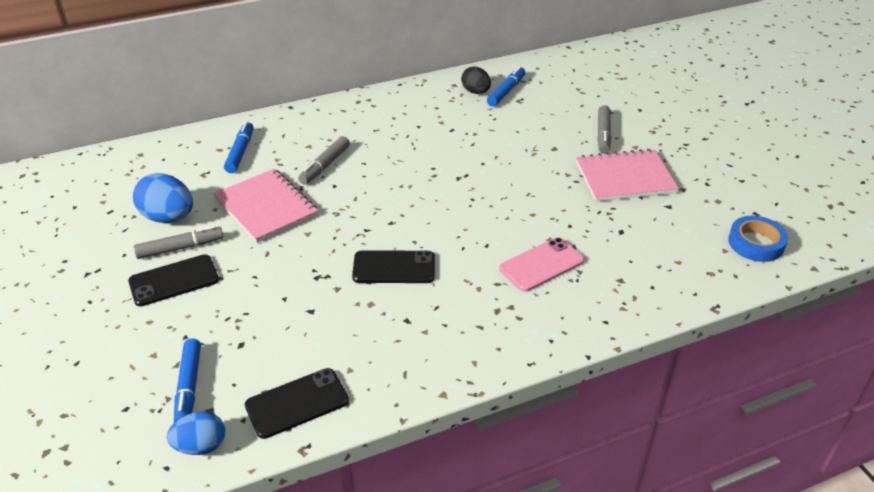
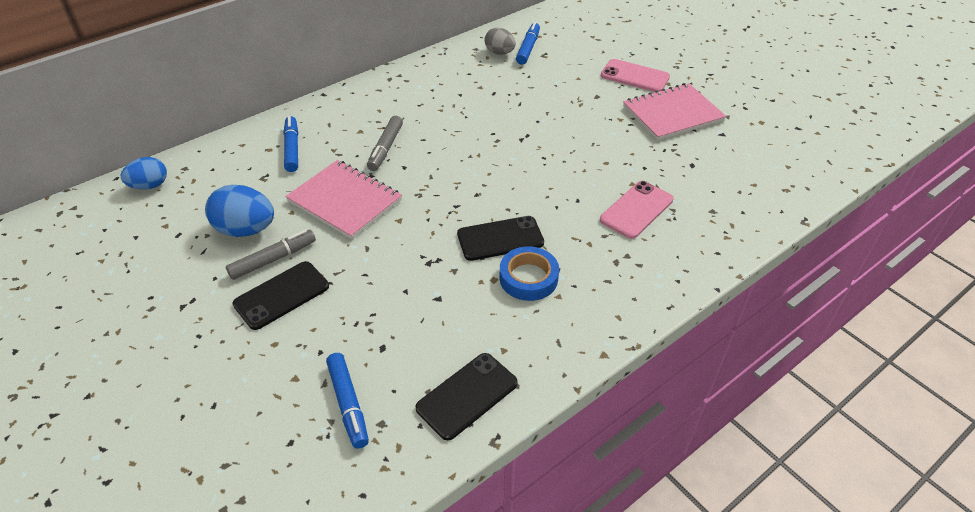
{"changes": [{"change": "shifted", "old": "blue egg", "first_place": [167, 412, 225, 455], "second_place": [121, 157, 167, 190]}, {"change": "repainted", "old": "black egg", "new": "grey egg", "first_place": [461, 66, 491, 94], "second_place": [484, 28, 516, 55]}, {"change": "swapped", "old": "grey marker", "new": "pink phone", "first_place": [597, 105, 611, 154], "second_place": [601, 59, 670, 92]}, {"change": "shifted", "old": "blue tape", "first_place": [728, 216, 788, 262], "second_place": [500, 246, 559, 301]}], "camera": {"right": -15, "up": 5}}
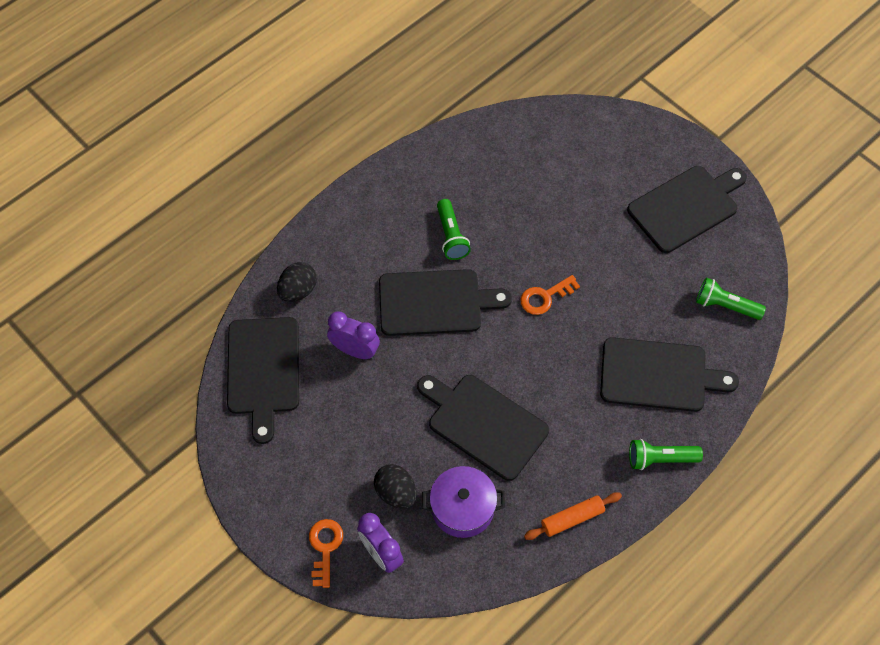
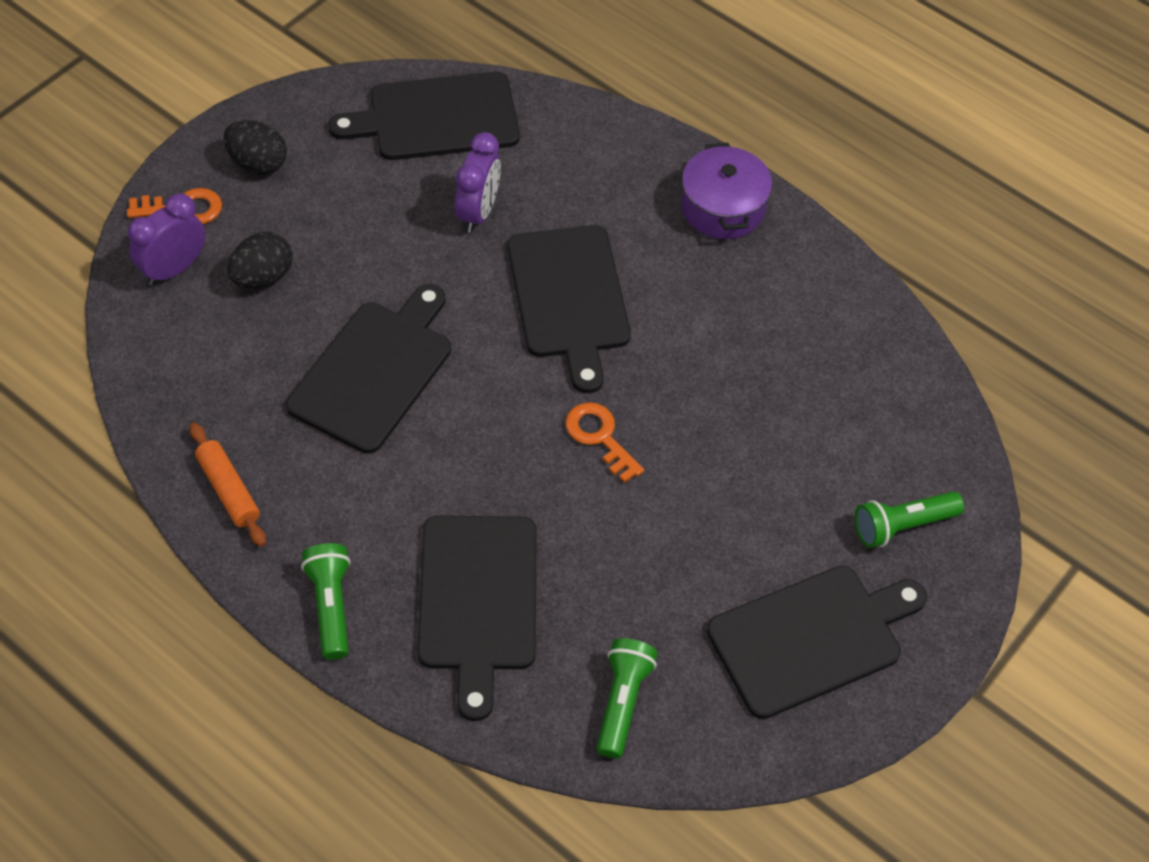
{"changes": [{"change": "shifted", "old": "black egg", "first_place": [277, 262, 317, 302], "second_place": [223, 120, 287, 175]}, {"change": "shifted", "old": "purple pot", "first_place": [422, 466, 505, 538], "second_place": [681, 143, 772, 239]}, {"change": "shifted", "old": "green flashlight", "first_place": [437, 199, 471, 260], "second_place": [855, 491, 964, 548]}, {"change": "rotated", "old": "black cutting board", "first_place": [627, 166, 747, 253], "second_place": [707, 566, 927, 719], "degrees": -75}], "camera": {"right": 80, "up": -5}}
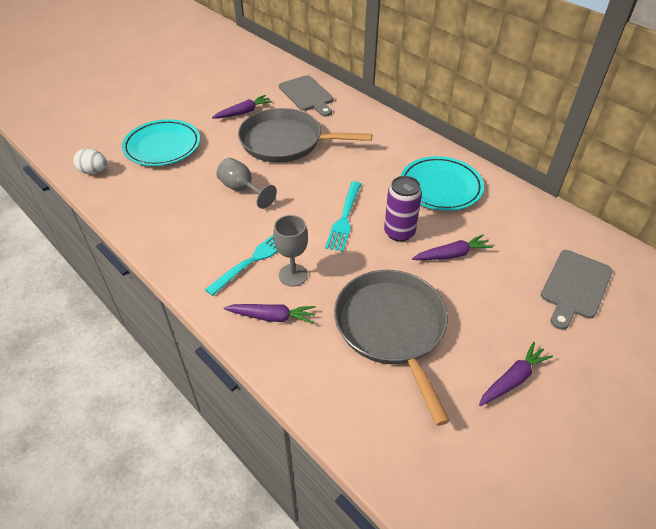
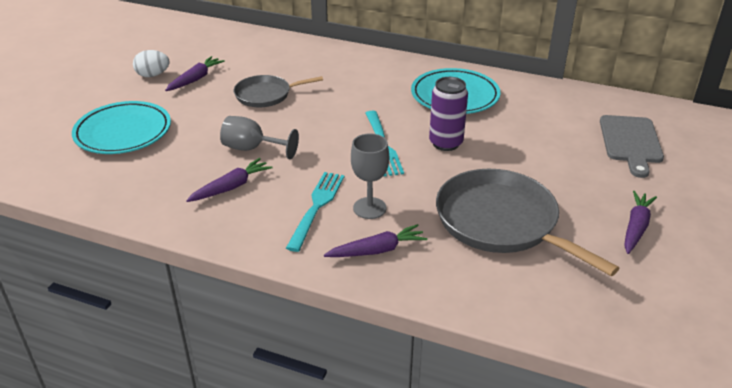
{"changes": [{"change": "shifted", "old": "white egg", "first_place": [73, 148, 107, 174], "second_place": [133, 50, 170, 77]}, {"change": "scaled", "old": "grey pan", "first_place": [238, 108, 372, 163], "second_place": [234, 75, 323, 107], "factor": 0.58}, {"change": "gone", "old": "grey cutting board", "first_place": [279, 75, 333, 117]}, {"change": "shifted", "old": "purple carrot", "first_place": [412, 234, 493, 260], "second_place": [186, 158, 272, 202]}], "camera": {"right": -25, "up": -10}}
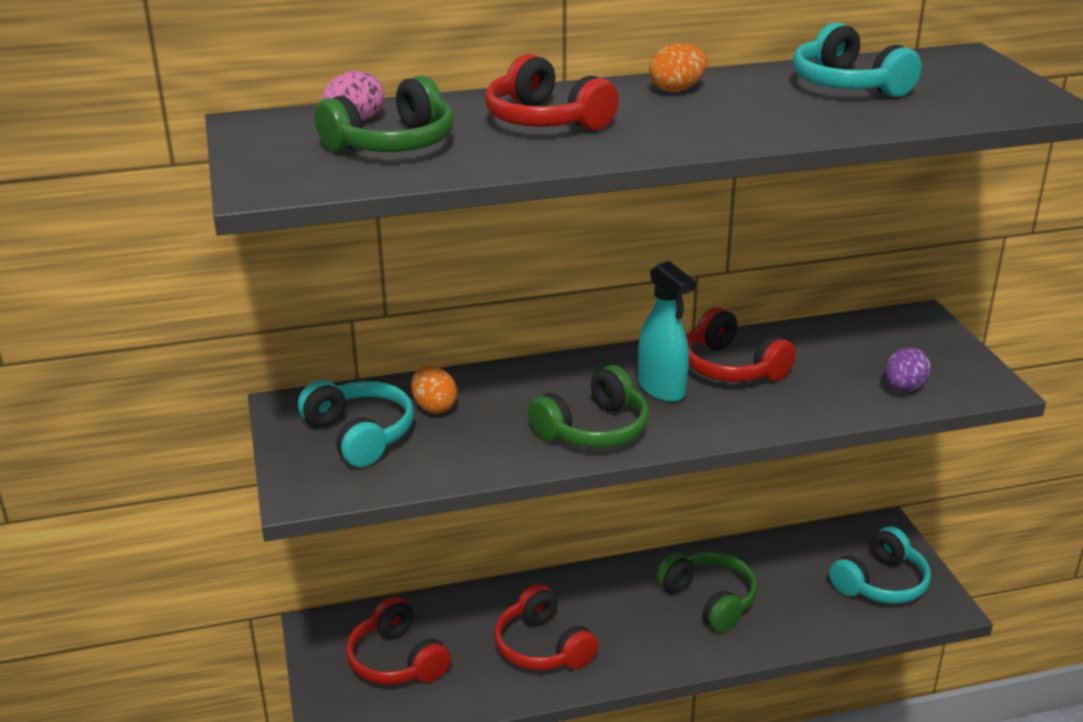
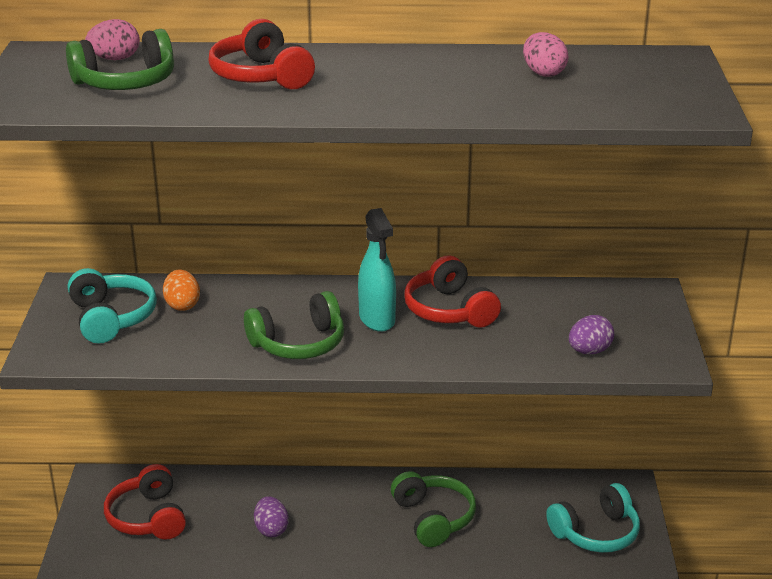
{"changes": [{"change": "swapped", "old": "red headphones", "new": "purple egg", "first_place": [494, 584, 599, 671], "second_place": [254, 496, 289, 537]}, {"change": "gone", "old": "orange egg", "first_place": [649, 43, 707, 92]}, {"change": "swapped", "old": "turquoise headphones", "new": "pink egg", "first_place": [793, 22, 922, 97], "second_place": [523, 32, 568, 77]}], "camera": {"right": 15, "up": 0}}
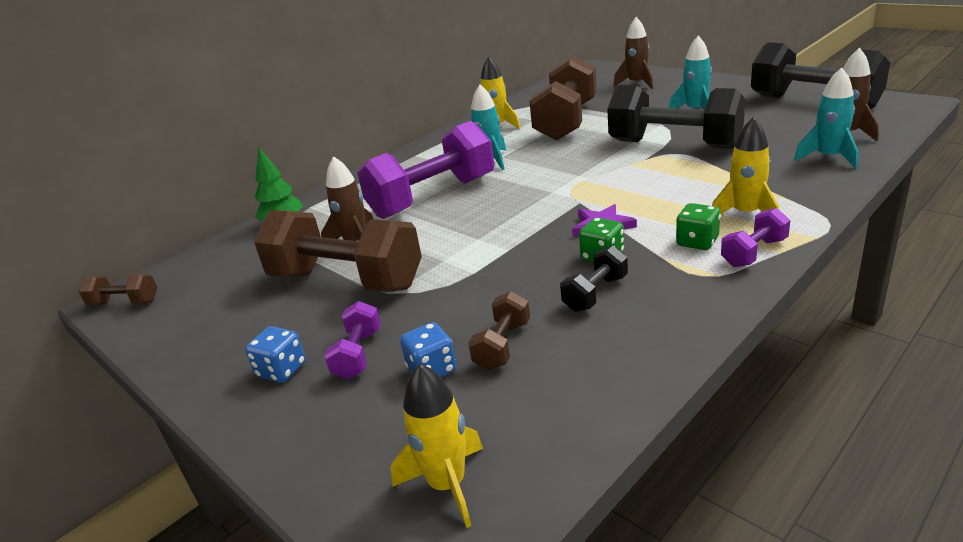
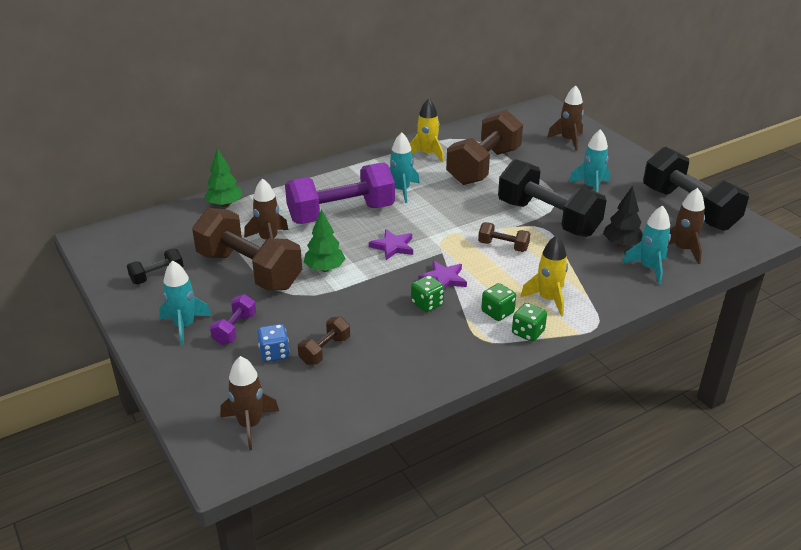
{"changes": [{"change": "shifted", "old": "brown dumbbell", "first_place": [78, 274, 157, 305], "second_place": [478, 222, 530, 252]}, {"change": "swapped", "old": "blue dice", "new": "turquoise rocket", "first_place": [245, 326, 306, 383], "second_place": [159, 260, 212, 346]}, {"change": "repainted", "old": "yellow rocket", "new": "brown rocket", "first_place": [391, 363, 483, 528], "second_place": [220, 356, 279, 450]}, {"change": "shifted", "old": "black dumbbell", "first_place": [560, 246, 628, 312], "second_place": [127, 248, 184, 284]}, {"change": "swapped", "old": "purple dumbbell", "new": "green dice", "first_place": [721, 208, 790, 267], "second_place": [512, 303, 547, 342]}, {"change": "new", "new": "green tree", "second_place": [304, 209, 345, 272]}, {"change": "new", "new": "purple star", "second_place": [369, 229, 413, 260]}, {"change": "new", "new": "black tree", "second_place": [603, 186, 643, 247]}], "camera": {"right": 10, "up": 5}}
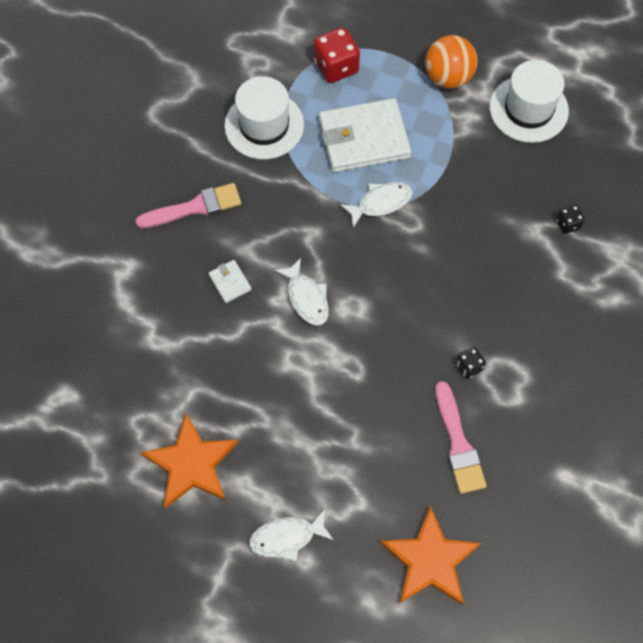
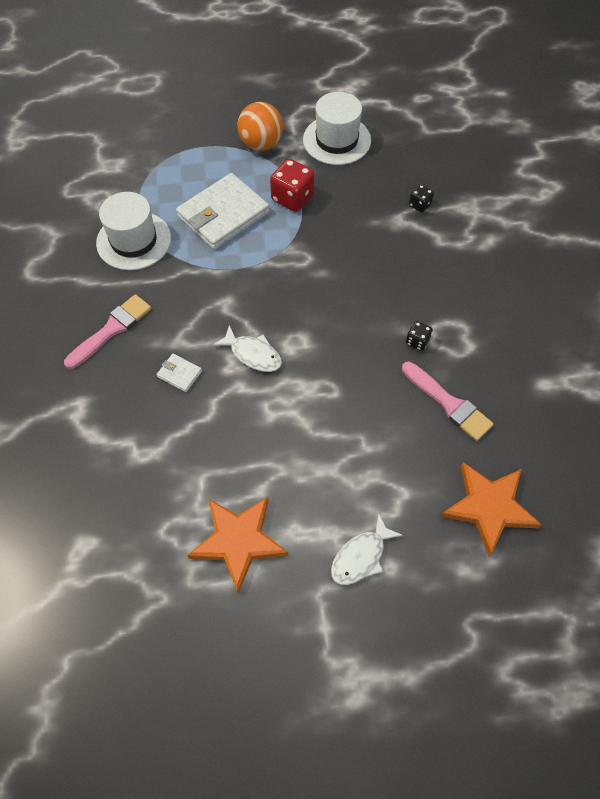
{"changes": [{"change": "shifted", "old": "red dice", "first_place": [314, 27, 360, 83], "second_place": [270, 159, 315, 212]}, {"change": "gone", "old": "white fish", "first_place": [340, 182, 412, 228]}], "camera": {"right": -30, "up": -5}}
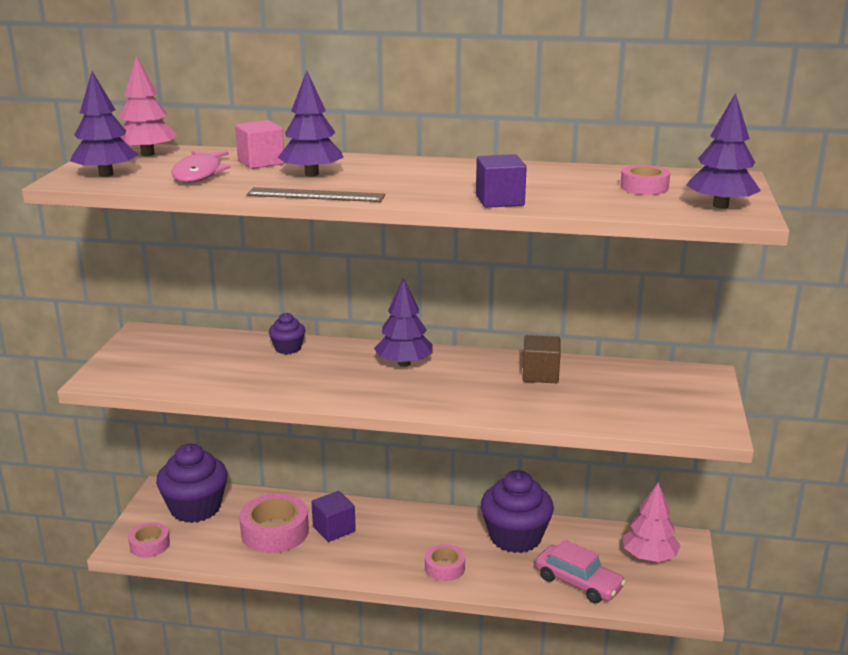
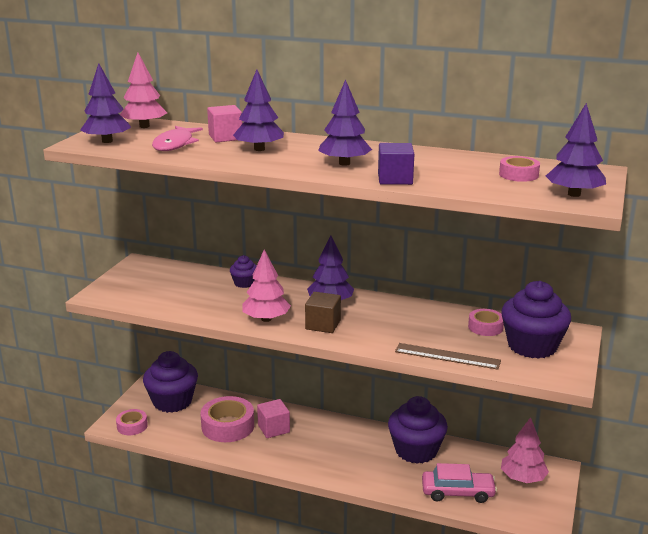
{"changes": [{"change": "shifted", "old": "brown ruler", "first_place": [246, 187, 386, 202], "second_place": [395, 343, 501, 370]}, {"change": "repainted", "old": "purple cube", "new": "pink cube", "first_place": [311, 491, 356, 542], "second_place": [257, 399, 290, 438]}, {"change": "shifted", "old": "pink tape", "first_place": [425, 544, 465, 581], "second_place": [468, 309, 504, 336]}, {"change": "shifted", "old": "brown cube", "first_place": [522, 335, 561, 383], "second_place": [305, 292, 341, 333]}, {"change": "rotated", "old": "pink car", "first_place": [535, 540, 626, 603], "second_place": [422, 463, 497, 503], "degrees": -45}, {"change": "new", "new": "pink tree", "second_place": [243, 249, 291, 322]}, {"change": "new", "new": "purple tree", "second_place": [318, 79, 372, 166]}, {"change": "new", "new": "purple cupcake", "second_place": [501, 281, 571, 359]}], "camera": {"right": 10, "up": 0}}
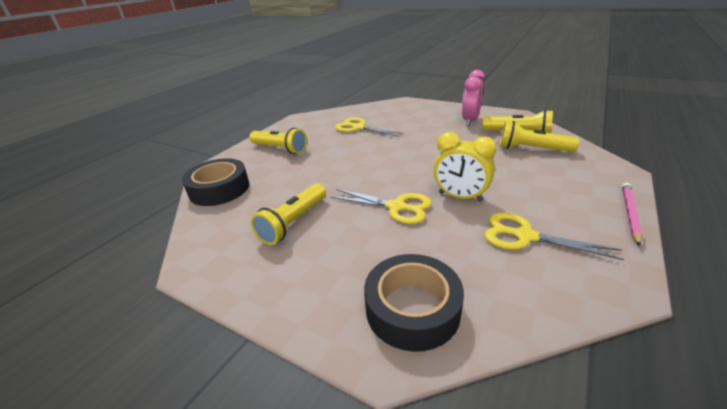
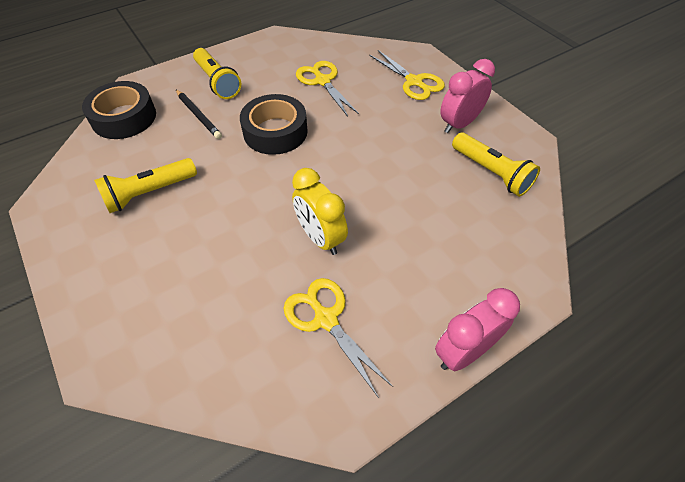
{"changes": [{"change": "shifted", "old": "yellow scissors", "first_place": [331, 189, 432, 224], "second_place": [369, 50, 445, 100]}, {"change": "shifted", "old": "black tape", "first_place": [364, 254, 464, 352], "second_place": [240, 94, 308, 155]}, {"change": "gone", "old": "yellow flashlight", "first_place": [500, 121, 579, 152]}, {"change": "swapped", "old": "pink pencil", "new": "pink clock", "first_place": [622, 183, 643, 247], "second_place": [435, 288, 520, 371]}, {"change": "new", "new": "black pencil", "second_place": [176, 90, 222, 139]}], "camera": {"right": 25, "up": 20}}
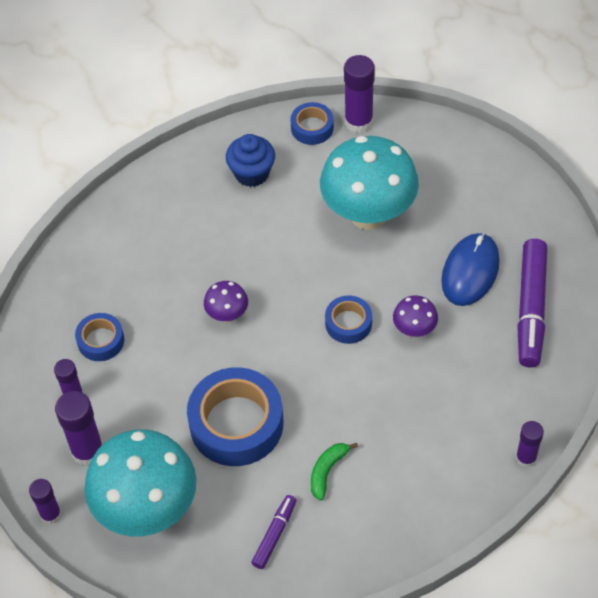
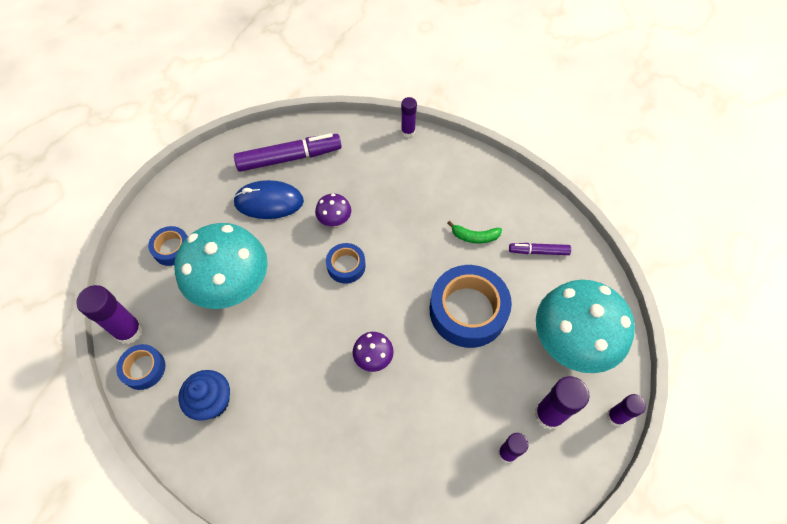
{"changes": [{"change": "shifted", "old": "blue tape", "first_place": [75, 313, 124, 361], "second_place": [148, 226, 188, 266]}], "camera": {"right": -115, "up": 5}}
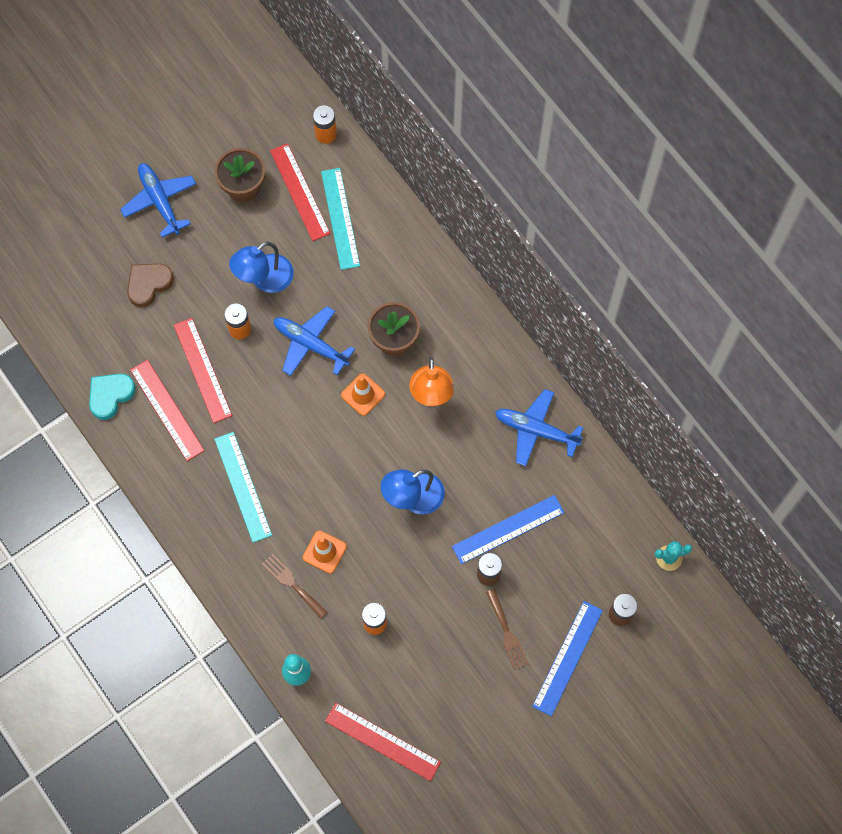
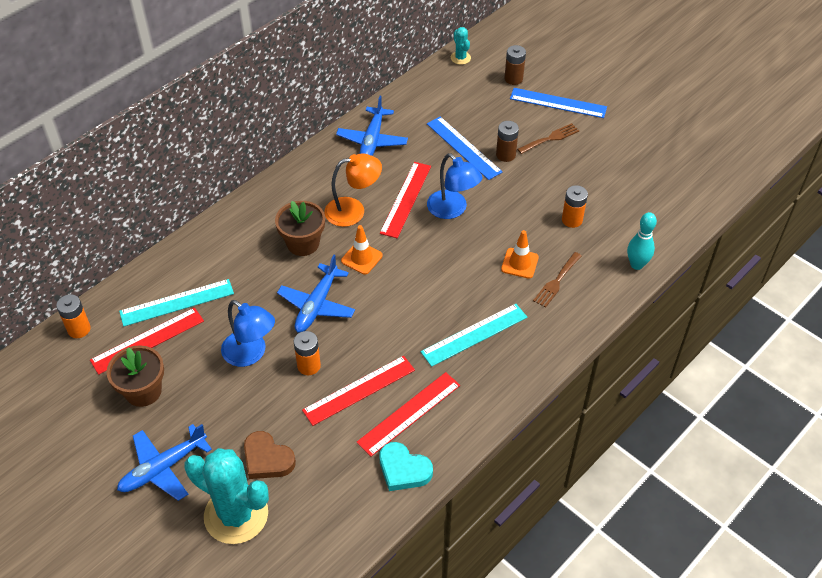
{"changes": [{"change": "shifted", "old": "red ruler", "first_place": [325, 703, 441, 781], "second_place": [380, 162, 431, 238]}, {"change": "new", "new": "turquoise cactus", "second_place": [184, 448, 269, 544]}], "camera": {"right": -100, "up": -20}}
